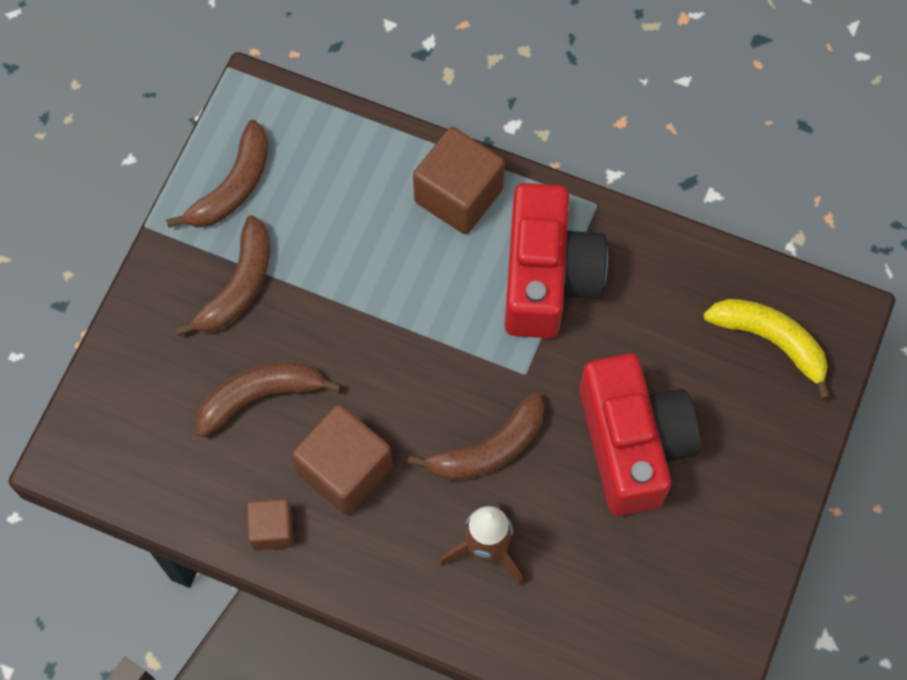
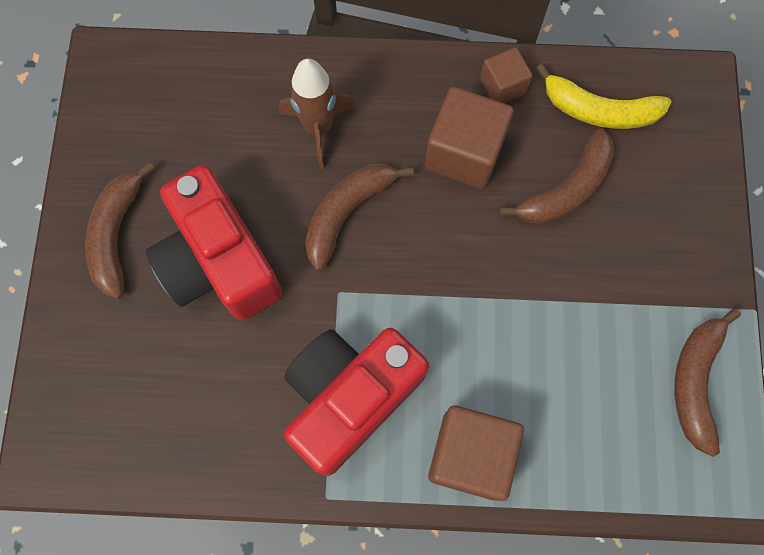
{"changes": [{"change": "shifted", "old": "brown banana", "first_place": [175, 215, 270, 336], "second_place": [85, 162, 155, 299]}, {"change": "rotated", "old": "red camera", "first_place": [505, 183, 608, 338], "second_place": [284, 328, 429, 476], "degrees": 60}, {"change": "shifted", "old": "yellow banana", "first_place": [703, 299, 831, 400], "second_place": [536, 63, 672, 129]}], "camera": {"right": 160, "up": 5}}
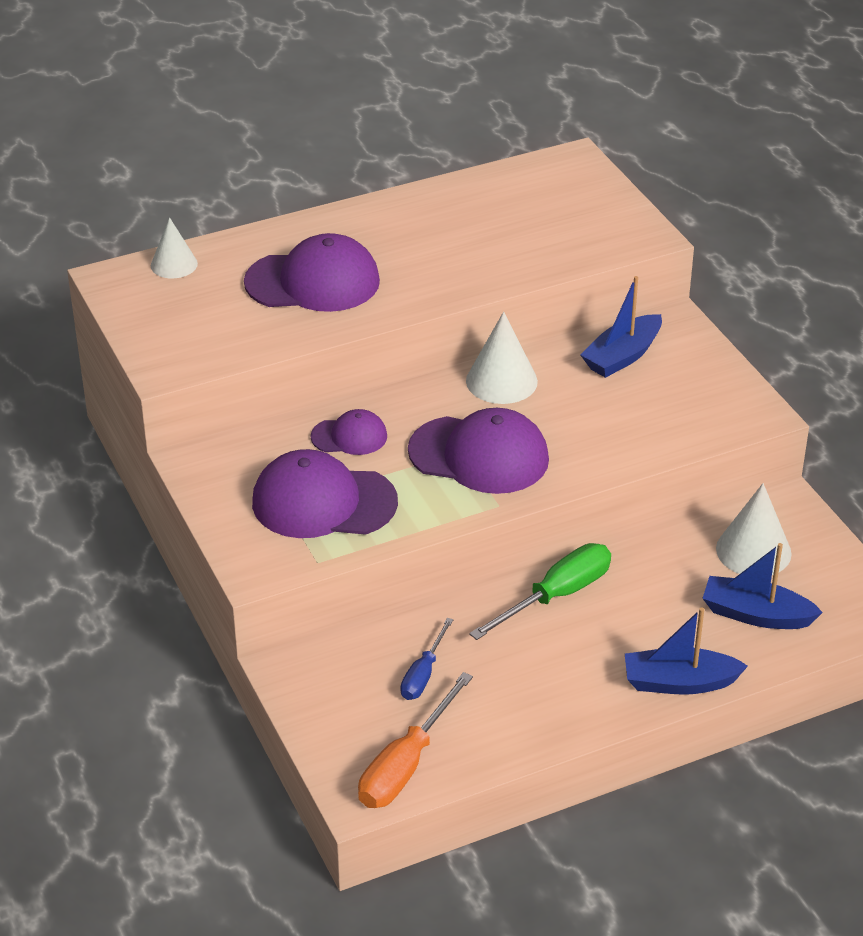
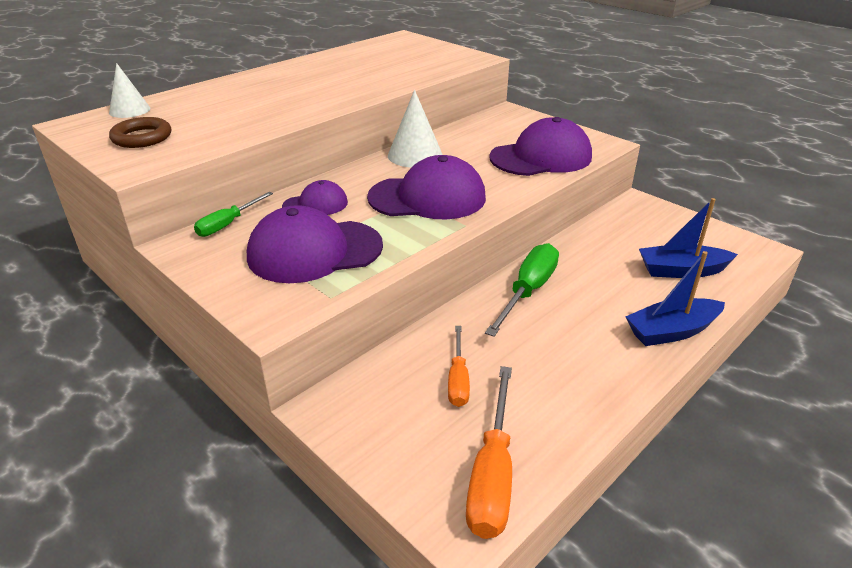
{"changes": [{"change": "shifted", "old": "purple cap", "first_place": [244, 233, 380, 312], "second_place": [489, 117, 592, 176]}, {"change": "repainted", "old": "blue screwdriver", "new": "orange screwdriver", "first_place": [401, 618, 453, 700], "second_place": [448, 326, 470, 407]}, {"change": "gone", "old": "blue boat", "first_place": [581, 276, 662, 378]}, {"change": "gone", "old": "white cone", "first_place": [716, 483, 792, 575]}, {"change": "new", "new": "brown ring", "second_place": [109, 117, 171, 148]}, {"change": "new", "new": "green screwdriver", "second_place": [194, 192, 273, 237]}], "camera": {"right": -20, "up": -5}}
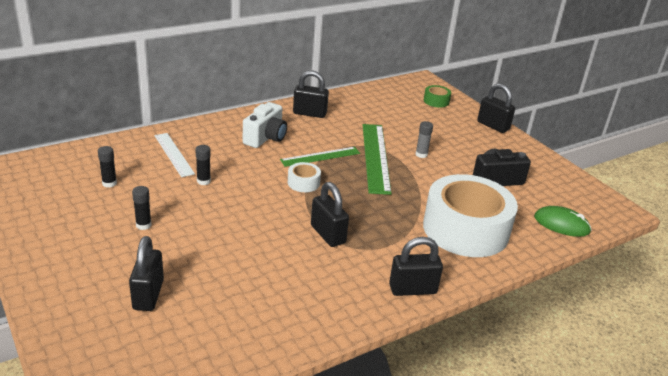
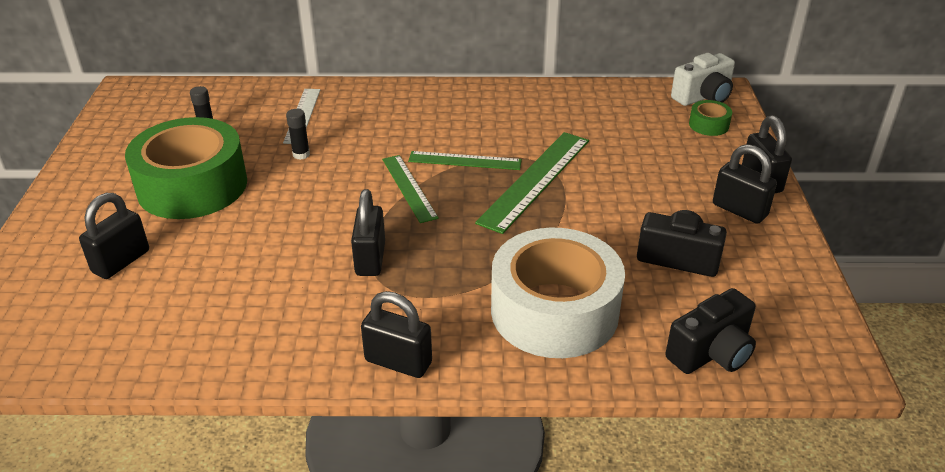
{"changes": [{"change": "swapped", "old": "black glue stick", "new": "green tape", "first_place": [132, 186, 152, 230], "second_place": [125, 117, 247, 219]}, {"change": "shifted", "old": "white camera", "first_place": [243, 102, 287, 148], "second_place": [671, 53, 735, 106]}, {"change": "swapped", "old": "white tape", "new": "green ruler", "first_place": [288, 162, 321, 192], "second_place": [382, 155, 439, 223]}, {"change": "shifted", "old": "black padlock", "first_place": [293, 70, 329, 118], "second_place": [713, 144, 777, 224]}, {"change": "gone", "old": "grey glue stick", "first_place": [415, 121, 433, 158]}, {"change": "swapped", "old": "green mouse", "new": "black camera", "first_place": [534, 206, 592, 237], "second_place": [665, 288, 756, 374]}], "camera": {"right": 35, "up": 5}}
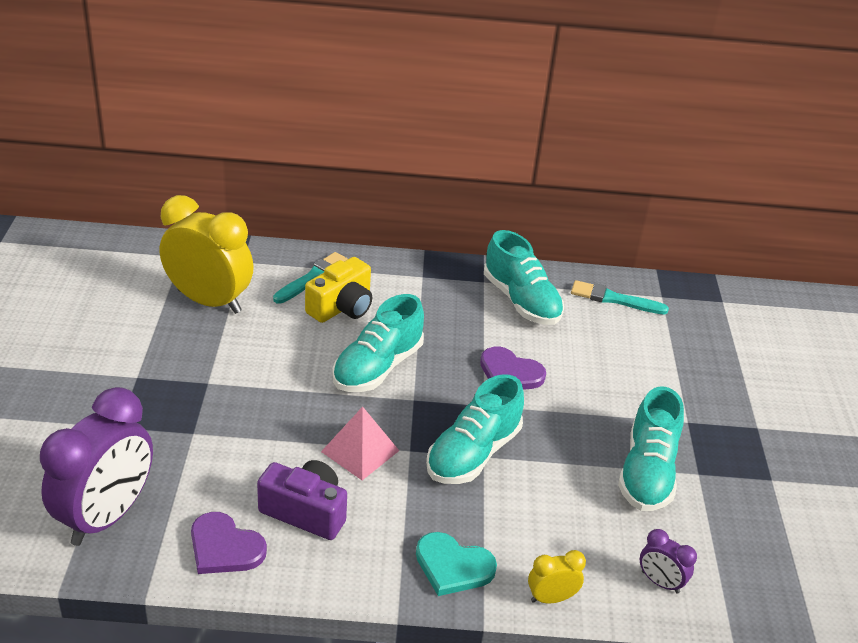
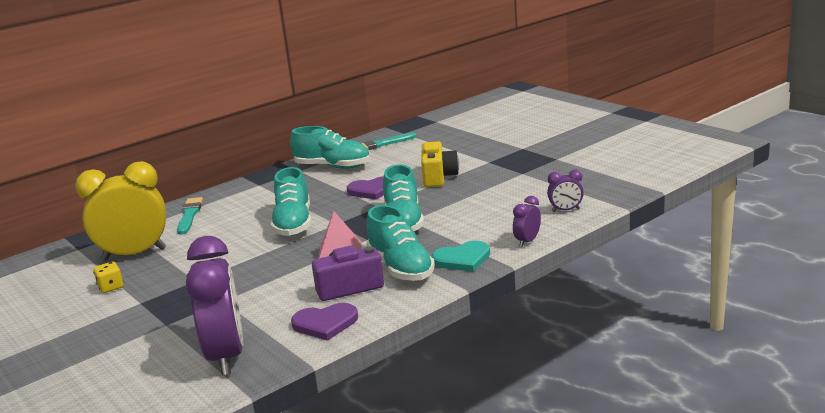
{"changes": [{"change": "shifted", "old": "yellow camera", "first_place": [305, 257, 372, 323], "second_place": [421, 141, 459, 187]}, {"change": "repainted", "old": "yellow clock", "new": "purple clock", "first_place": [528, 550, 586, 604], "second_place": [513, 196, 541, 247]}, {"change": "shifted", "old": "turquoise shoe", "first_place": [618, 386, 684, 511], "second_place": [366, 205, 435, 281]}, {"change": "new", "new": "yellow dice", "second_place": [93, 262, 124, 293]}], "camera": {"right": -35, "up": -15}}
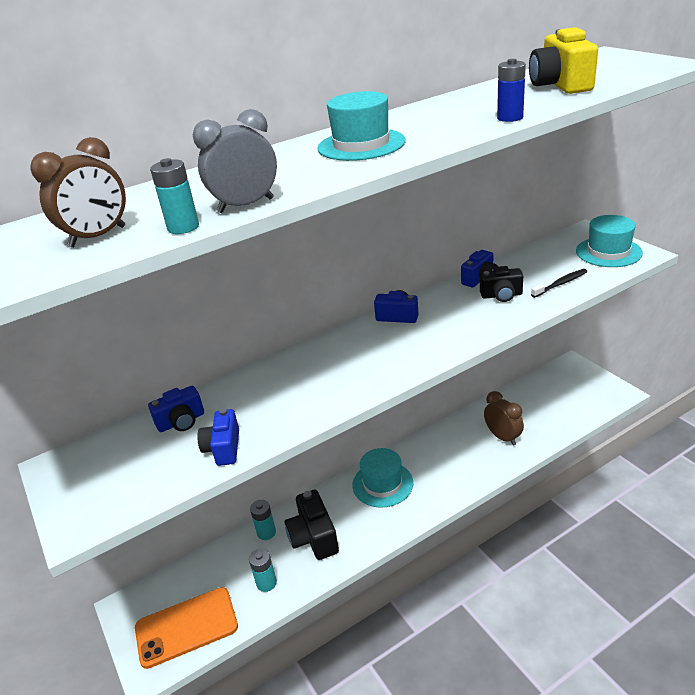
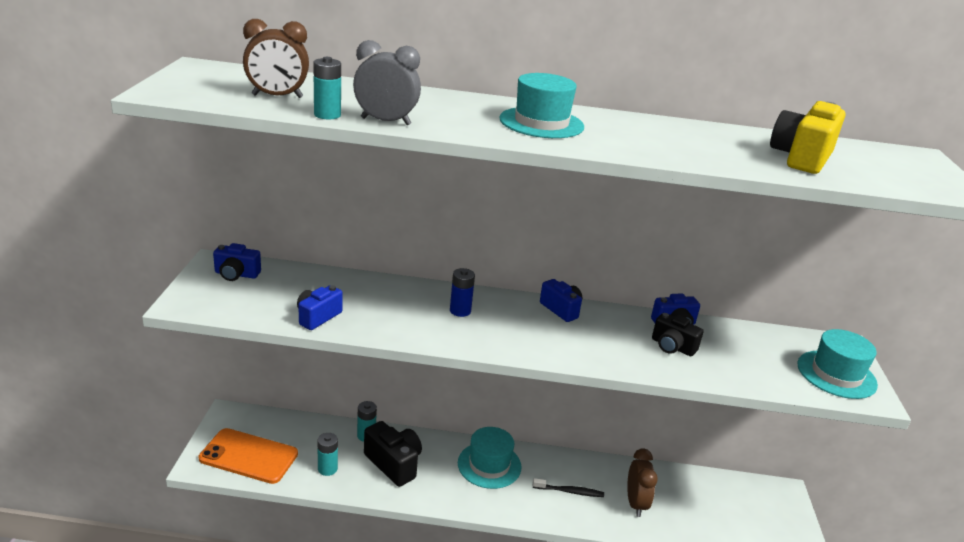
{"changes": [{"change": "shifted", "old": "blue camera", "first_place": [148, 386, 204, 432], "second_place": [213, 243, 261, 281]}, {"change": "rotated", "old": "black camera", "first_place": [285, 490, 339, 560], "second_place": [364, 421, 422, 487], "degrees": 120}, {"change": "shifted", "old": "blue battery", "first_place": [497, 59, 526, 122], "second_place": [450, 268, 475, 317]}, {"change": "shifted", "old": "black toothbrush", "first_place": [531, 269, 587, 298], "second_place": [533, 478, 604, 497]}], "camera": {"right": 30, "up": -5}}
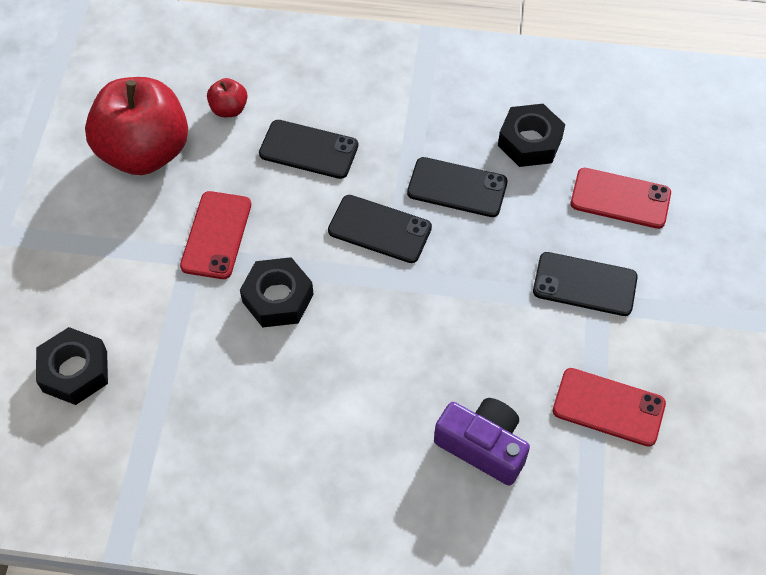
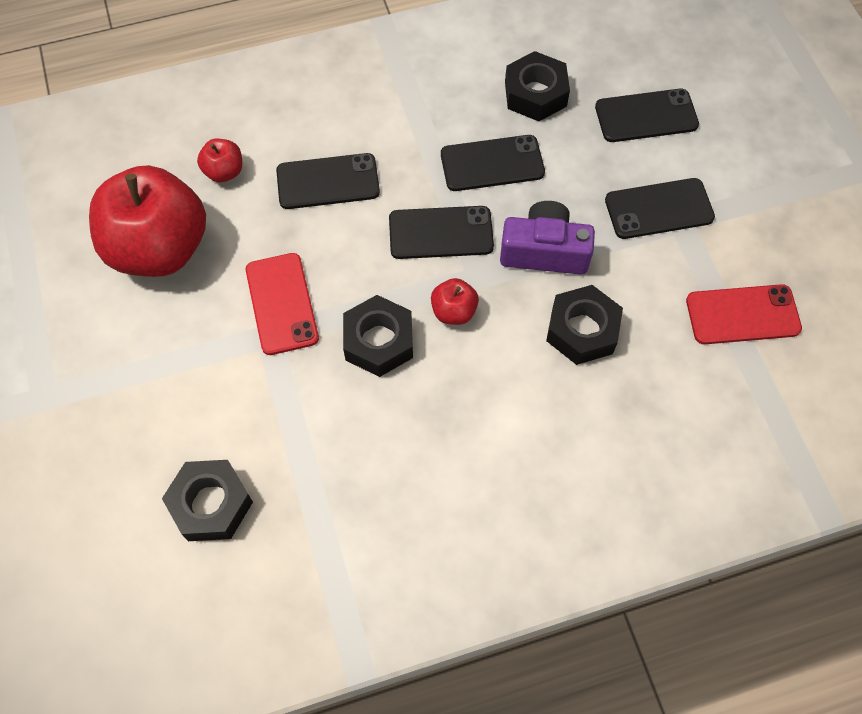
{"changes": [{"change": "shifted", "old": "purple camera", "first_place": [434, 398, 530, 486], "second_place": [500, 201, 595, 275]}, {"change": "repainted", "old": "red phone", "new": "black phone", "first_place": [571, 168, 671, 229], "second_place": [595, 89, 699, 142]}, {"change": "new", "new": "red apple", "second_place": [431, 278, 479, 325]}, {"change": "new", "new": "black nut", "second_place": [546, 285, 623, 365]}], "camera": {"right": -25, "up": 5}}
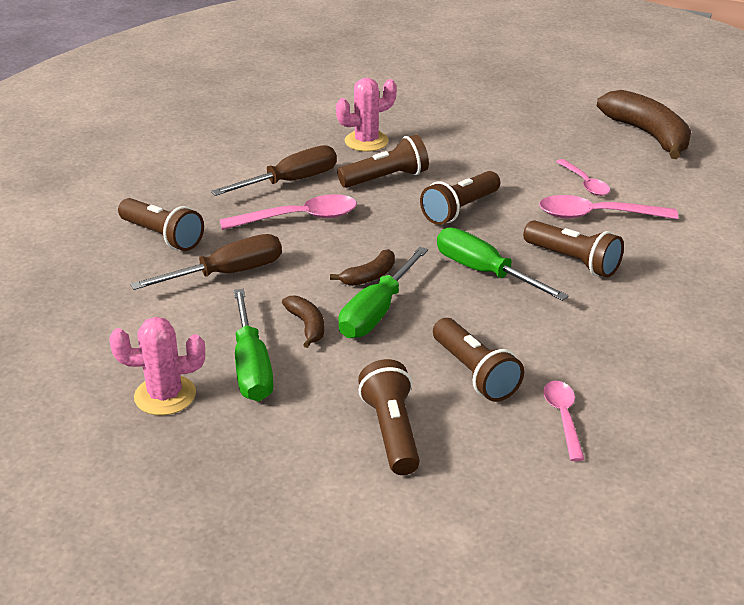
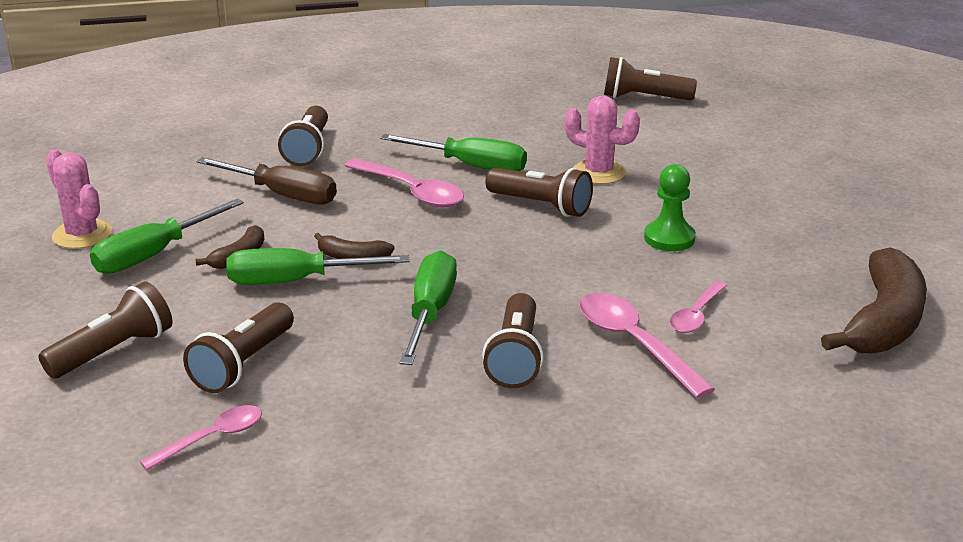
{"changes": [{"change": "repainted", "old": "brown screwdriver", "new": "green screwdriver", "first_place": [211, 145, 337, 196], "second_place": [380, 134, 527, 171]}, {"change": "shifted", "old": "brown flashlight", "first_place": [420, 171, 500, 225], "second_place": [604, 57, 697, 100]}, {"change": "new", "new": "green pawn", "second_place": [644, 164, 696, 251]}], "camera": {"right": 55, "up": -5}}
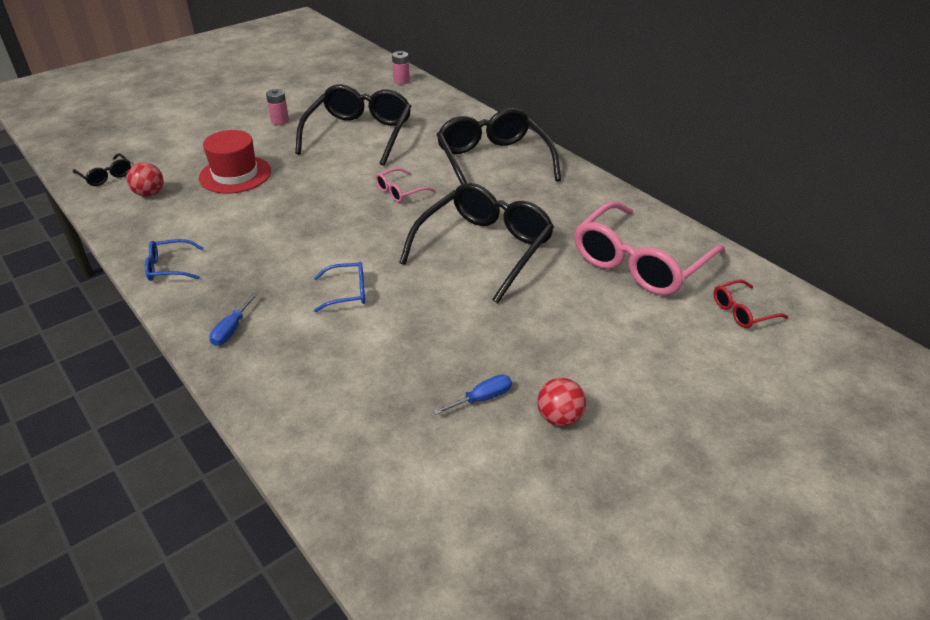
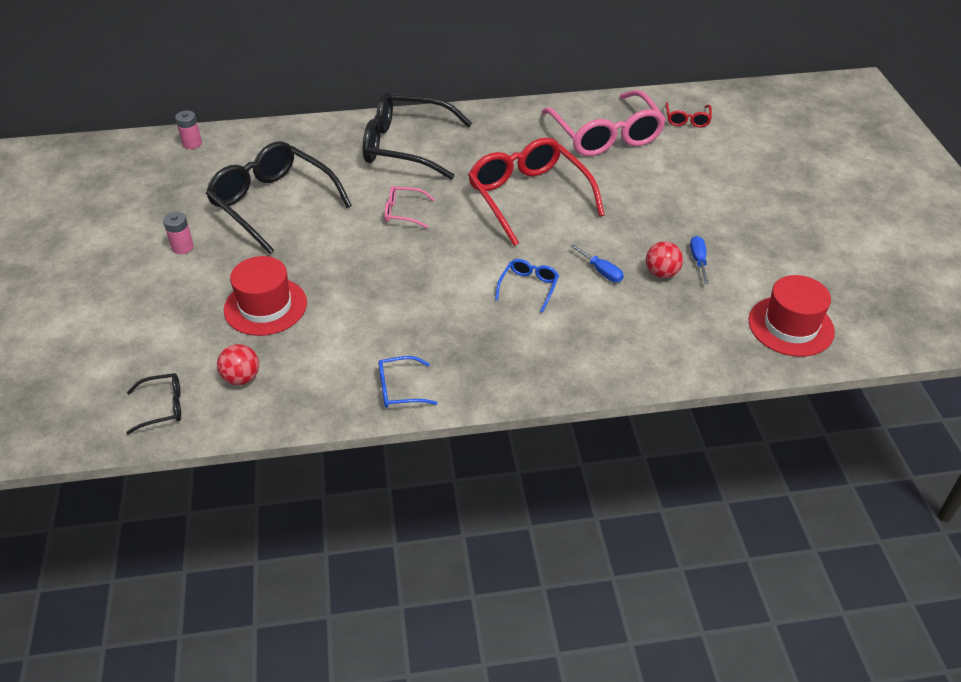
{"changes": [{"change": "rotated", "old": "blue glasses", "first_place": [145, 239, 204, 281], "second_place": [378, 356, 437, 408], "degrees": 60}, {"change": "shifted", "old": "blue screwdriver", "first_place": [209, 293, 258, 346], "second_place": [571, 244, 624, 282]}, {"change": "rotated", "old": "pink glasses", "first_place": [375, 168, 435, 203], "second_place": [384, 186, 435, 228], "degrees": 105}, {"change": "repainted", "old": "black glasses", "new": "red glasses", "first_place": [399, 183, 554, 303], "second_place": [468, 138, 605, 246]}, {"change": "shifted", "old": "red ball", "first_place": [537, 378, 586, 426], "second_place": [646, 241, 683, 278]}, {"change": "new", "new": "red hat", "second_place": [749, 275, 835, 357]}], "camera": {"right": -60, "up": 5}}
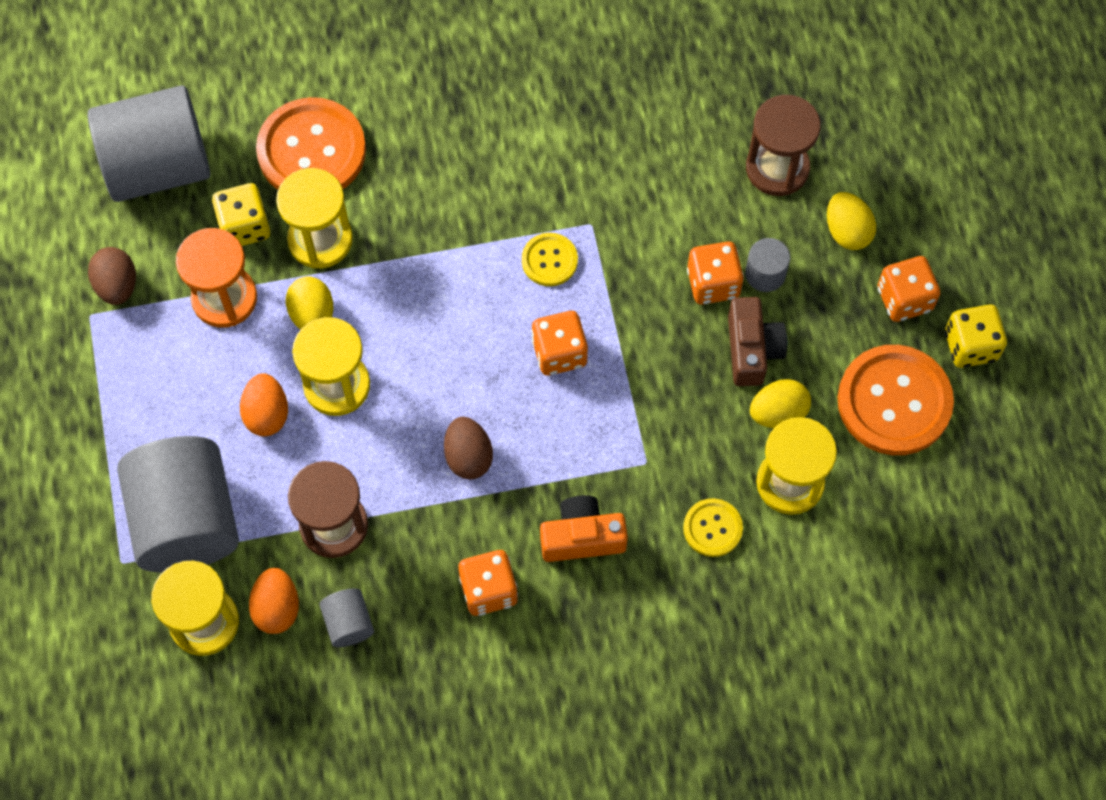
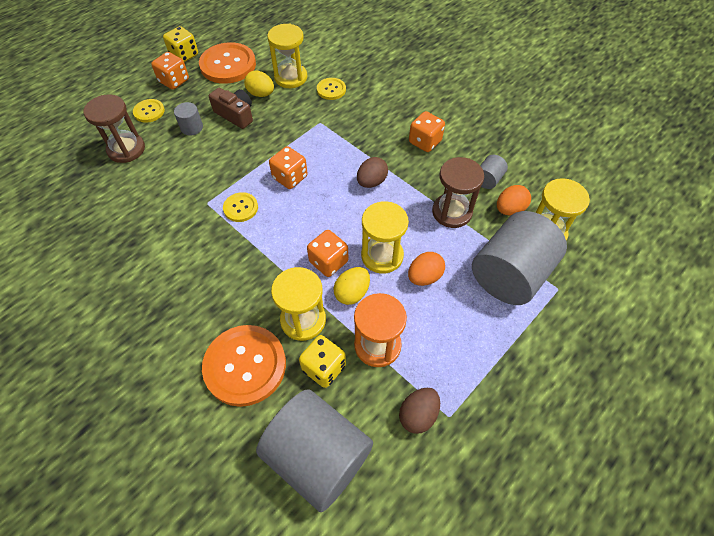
{"changes": [{"change": "gone", "old": "orange camera", "first_place": [540, 495, 628, 562]}, {"change": "shifted", "old": "orange dice", "first_place": [687, 241, 744, 305], "second_place": [307, 230, 348, 277]}, {"change": "rotated", "old": "brown camera", "first_place": [728, 297, 787, 386], "second_place": [209, 88, 253, 129], "degrees": 75}, {"change": "swapped", "old": "yellow egg", "new": "yellow button", "first_place": [827, 192, 876, 250], "second_place": [133, 99, 165, 123]}], "camera": {"right": -125, "up": -10}}
